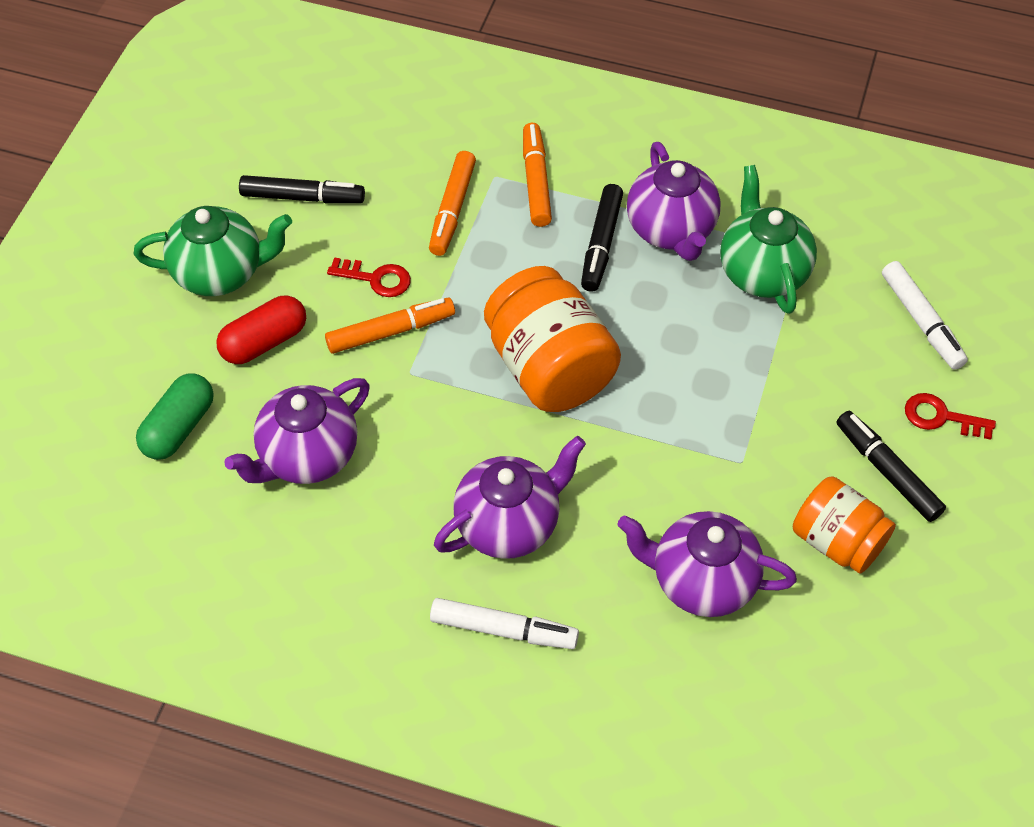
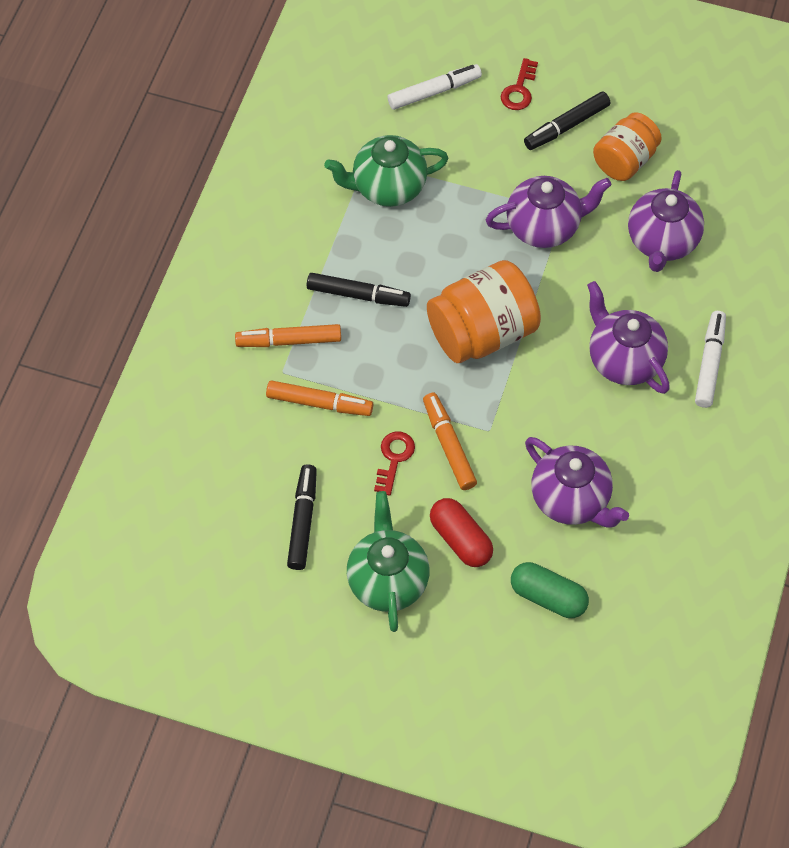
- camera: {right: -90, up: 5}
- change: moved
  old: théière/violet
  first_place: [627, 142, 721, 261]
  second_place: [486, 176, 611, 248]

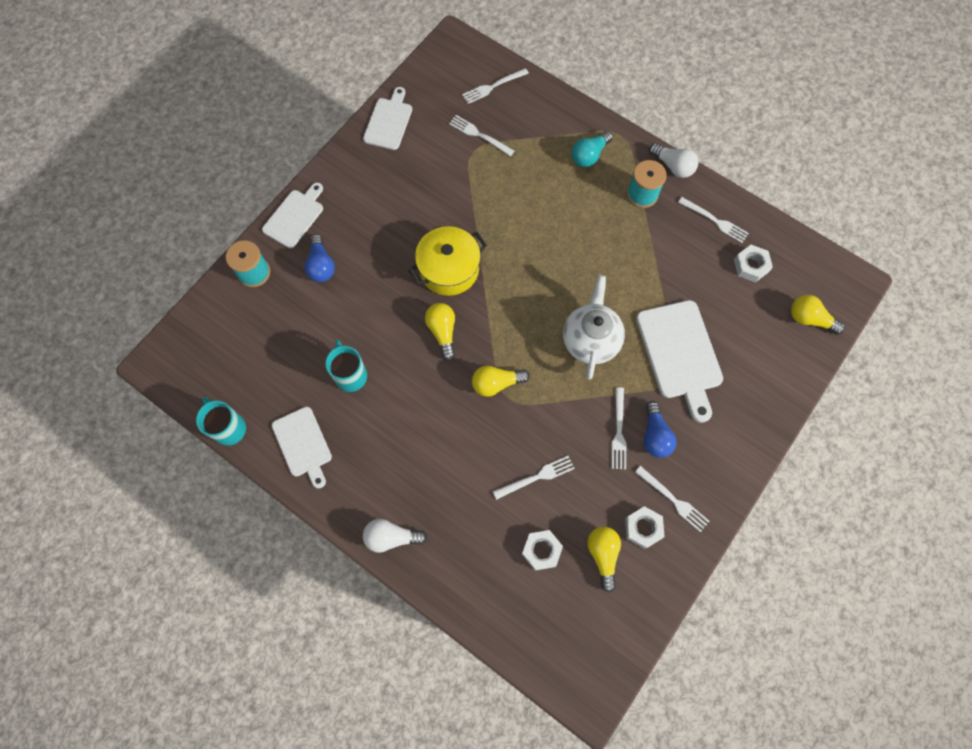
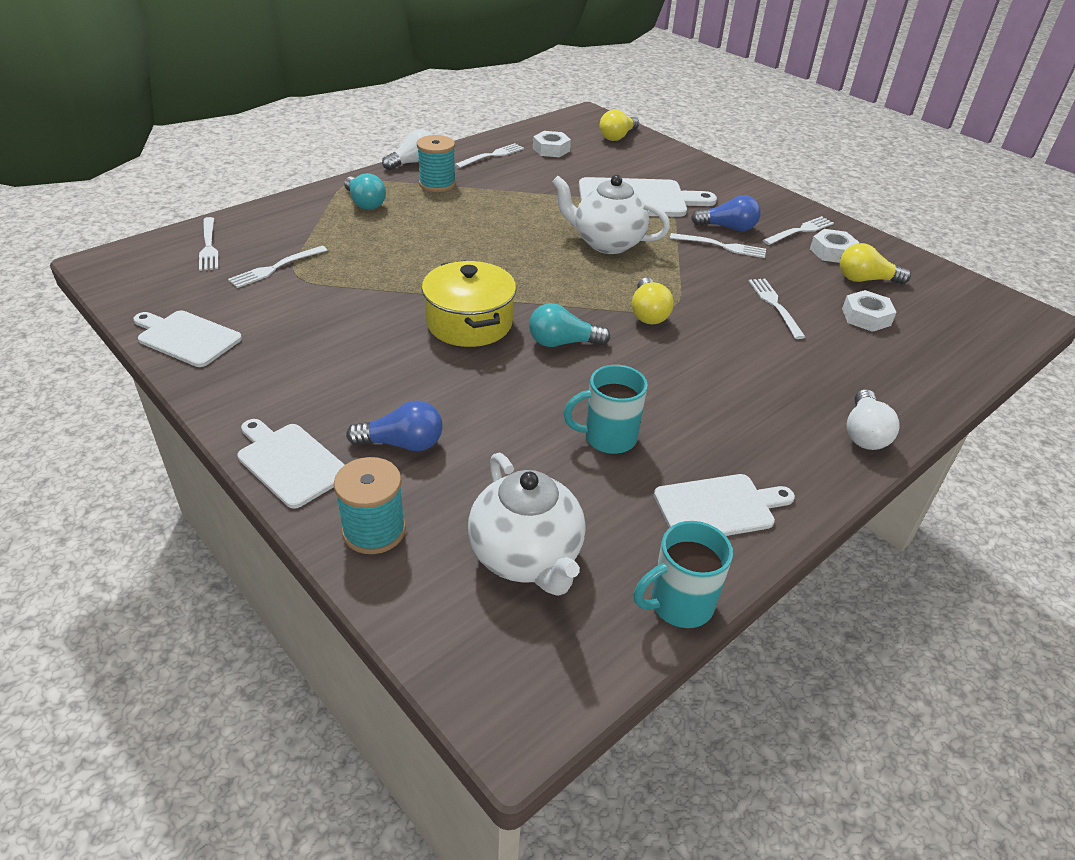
- camera: {right: -80, up: -30}
- change: recoloured
  old: ampoule/jaune
  new: ampoule/turquoise
  first_place: [425, 303, 455, 361]
  second_place: [529, 303, 611, 347]
- change: added
  new: théière/blanc
  second_place: [468, 452, 586, 596]

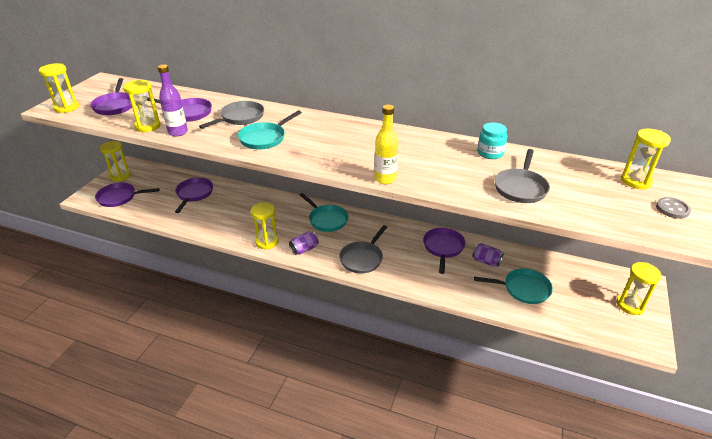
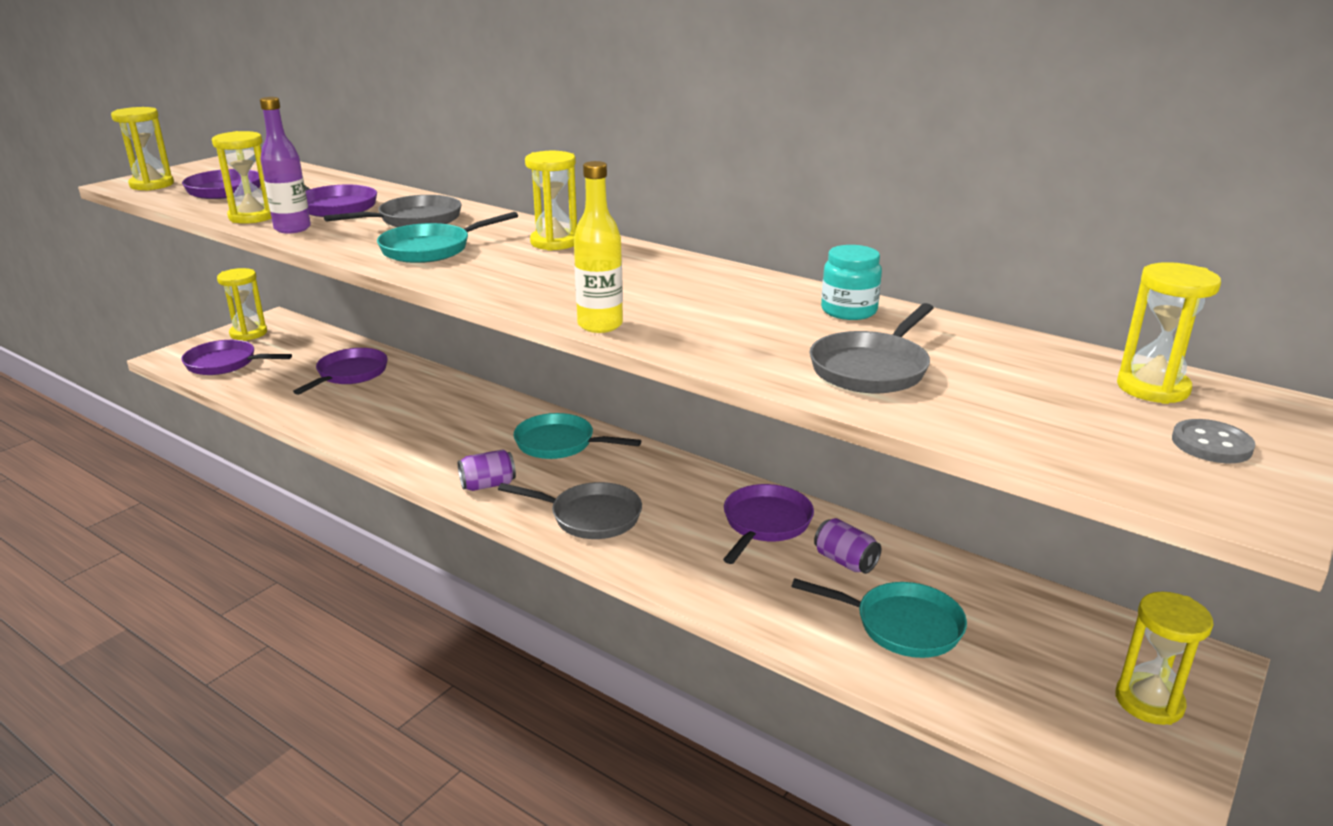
- camera: {right: 15, up: -10}
- change: moved
  old: sablier/jaune
  first_place: [251, 203, 279, 250]
  second_place: [525, 151, 577, 251]
- change: turned
  old: poêle/turquoise
  first_place: [300, 193, 349, 232]
  second_place: [514, 413, 641, 459]
  degrees: 135
- change: turned
  old: poêle/gris
  first_place: [339, 225, 387, 274]
  second_place: [498, 482, 642, 539]
  degrees: -120

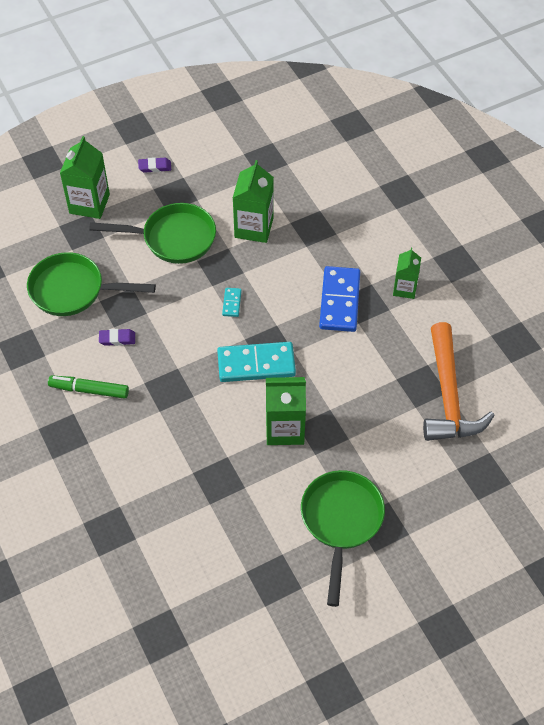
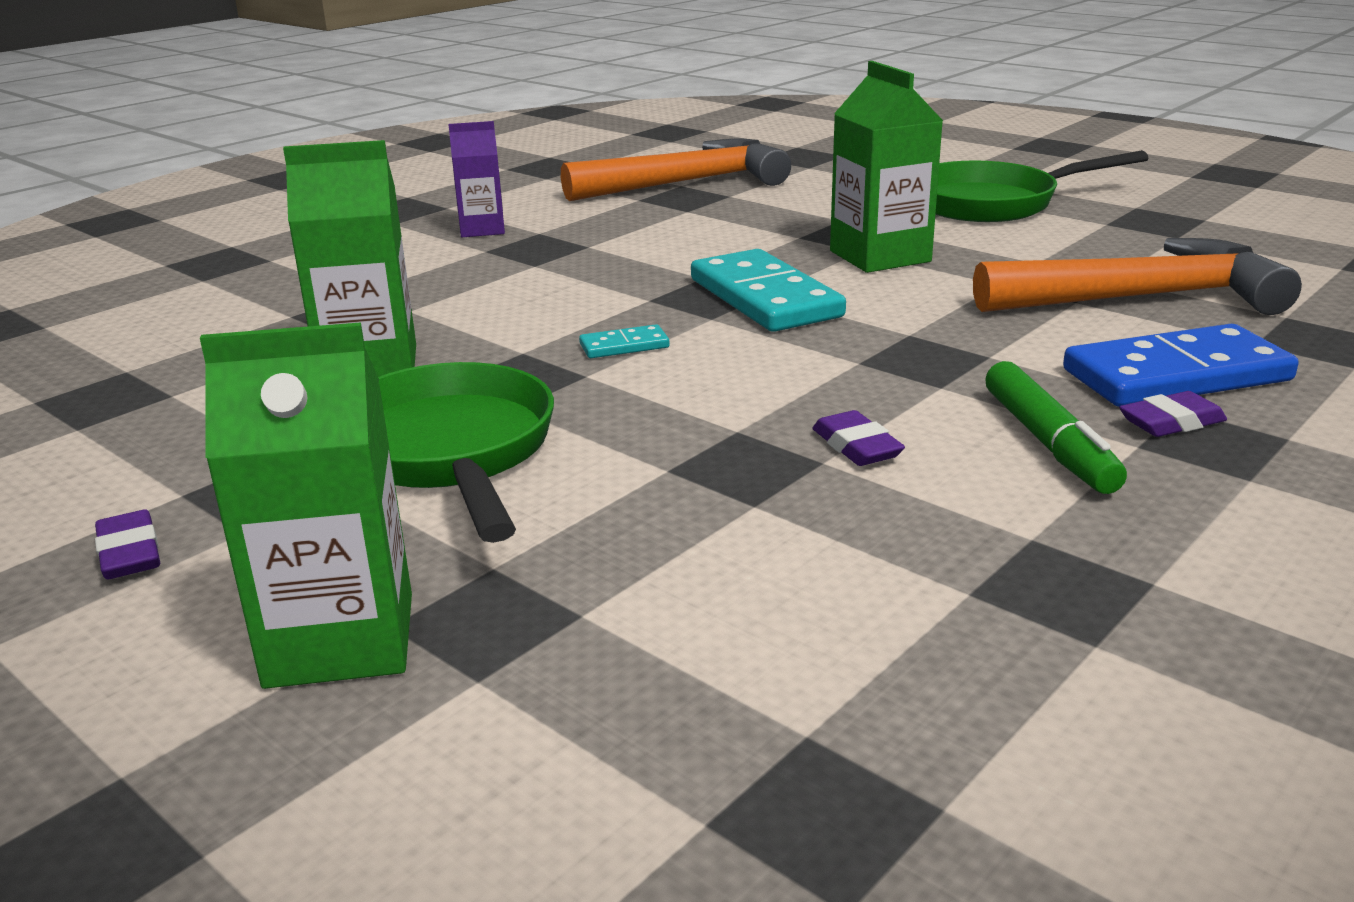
- camera: {right: -110, up: -30}
- change: removed
  old: poêle/vert
  first_place: [27, 252, 156, 316]
- change: moved
  old: domino/bleu
  first_place: [319, 266, 360, 332]
  second_place: [1063, 324, 1298, 407]
- change: recoloured
  old: brique de lait/vert
  new: brique de lait/violet
  first_place: [393, 248, 421, 299]
  second_place: [448, 121, 505, 237]
- change: added
  new: marteau/orange
  second_place: [973, 238, 1302, 315]
- change: added
  new: gomme/violet
  second_place: [1119, 391, 1227, 437]

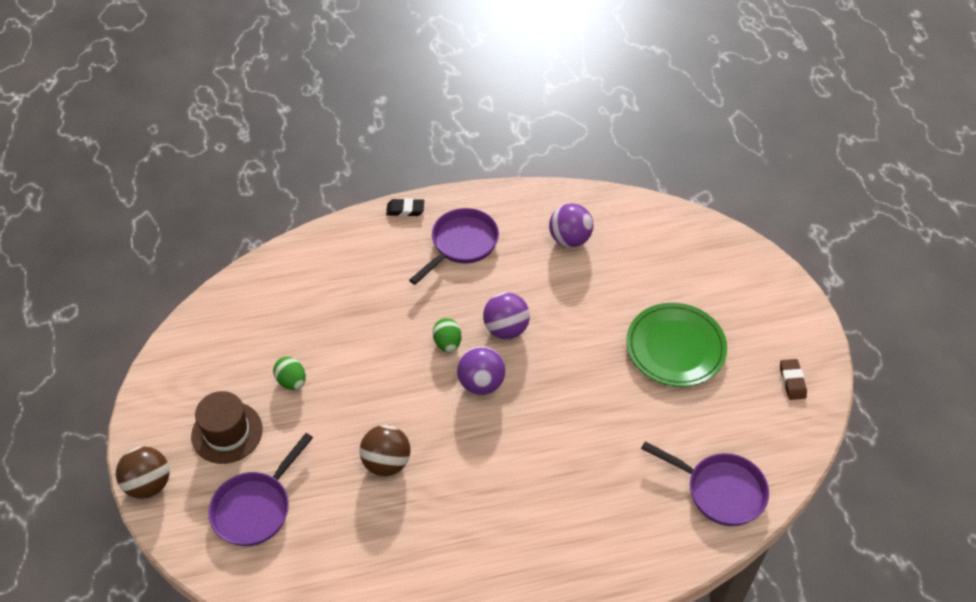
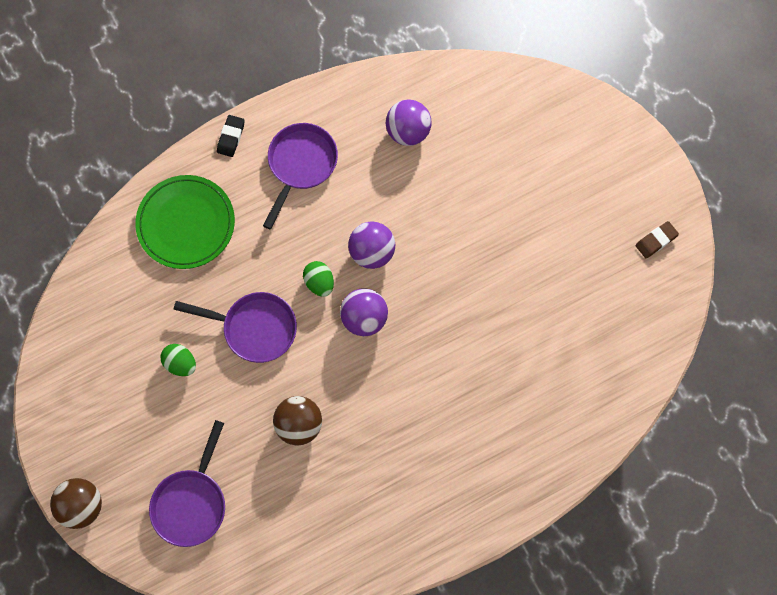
- camera: {right: -15, up: 20}
- change: removed
  old: chapeau/marron
  first_place: [191, 391, 263, 464]
- change: turned
  old: gomme/noir
  first_place: [386, 198, 424, 217]
  second_place: [217, 115, 245, 157]
  degrees: -60
- change: moved
  old: assiette/vert
  first_place: [626, 303, 727, 387]
  second_place: [135, 175, 235, 269]
- change: moved
  old: poêle/violet
  first_place: [641, 441, 769, 526]
  second_place: [173, 292, 297, 363]
- change: turned
  old: gomme/marron
  first_place: [780, 359, 807, 400]
  second_place: [635, 221, 679, 258]
  degrees: 75

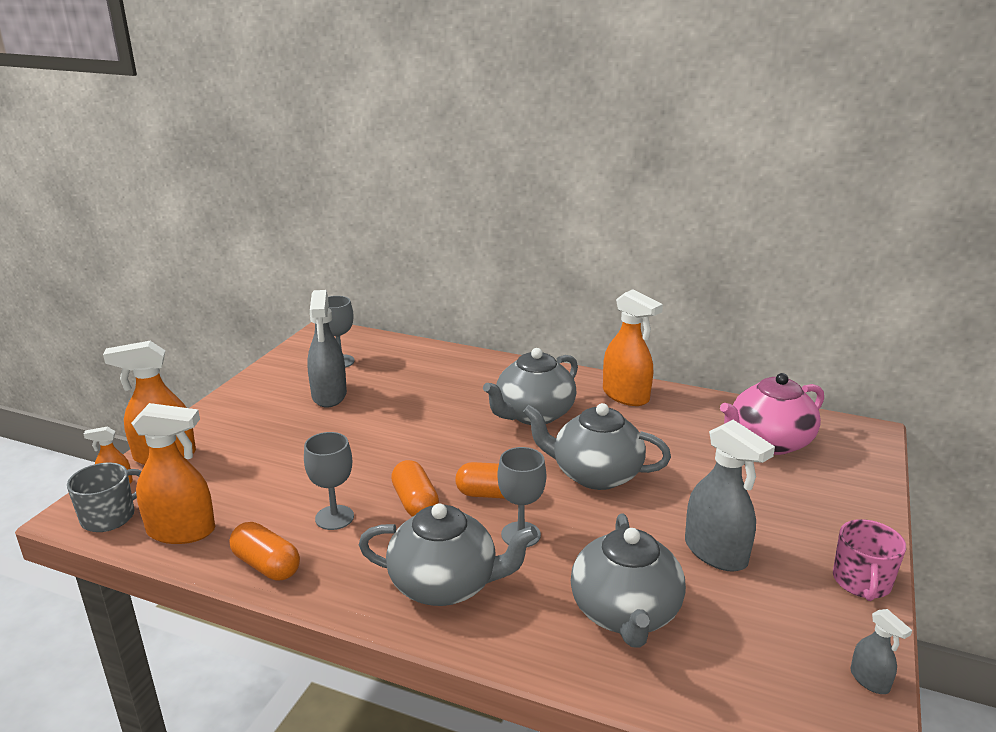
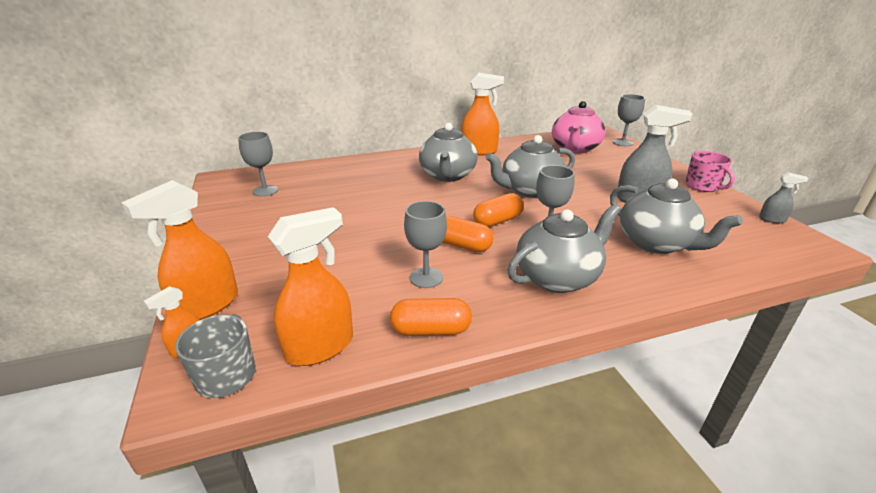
- camera: {right: -40, up: 5}
- change: removed
  old: vaporisateur/gris
  first_place: [307, 290, 347, 407]
- change: added
  new: verre à pied/gris
  second_place: [613, 94, 645, 146]

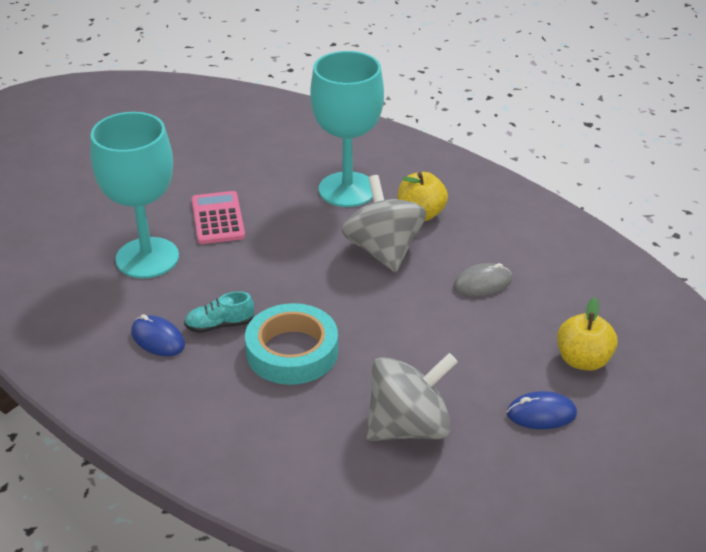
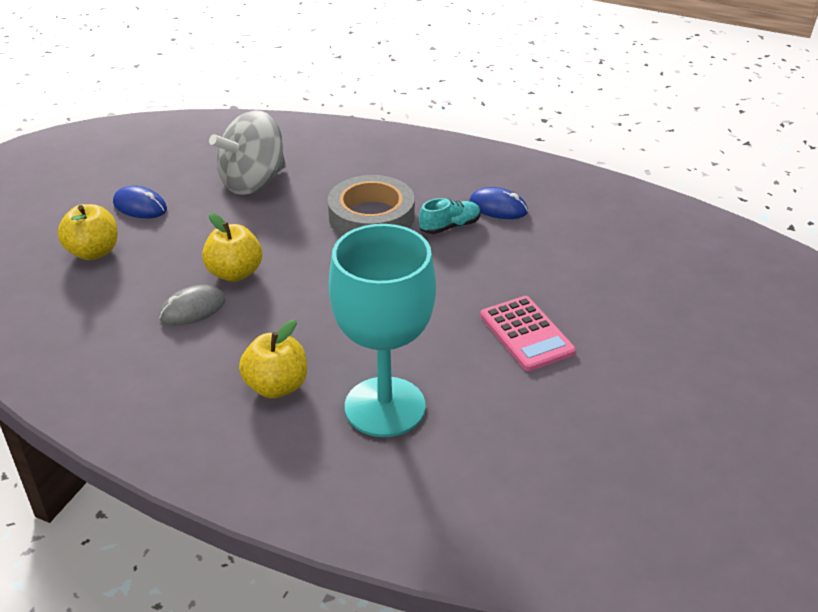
- camera: {right: 165, up: 0}
- change: removed
  old: verre à pied/turquoise
  first_place: [90, 112, 179, 278]
- change: recoloured
  old: ruban adhésif/turquoise
  new: ruban adhésif/gris
  first_place: [245, 303, 338, 385]
  second_place: [328, 175, 415, 236]
- change: removed
  old: toupie/gris
  first_place: [342, 175, 426, 272]
- change: turned
  old: souris/bleu
  first_place: [507, 391, 577, 429]
  second_place: [113, 186, 167, 218]
  degrees: 45
- change: added
  new: pomme/jaune
  second_place: [202, 213, 262, 282]

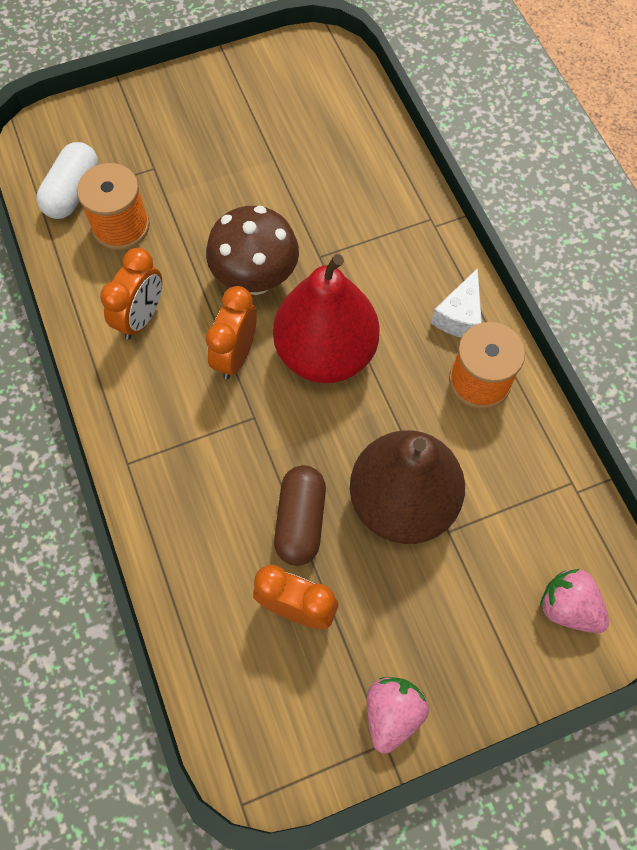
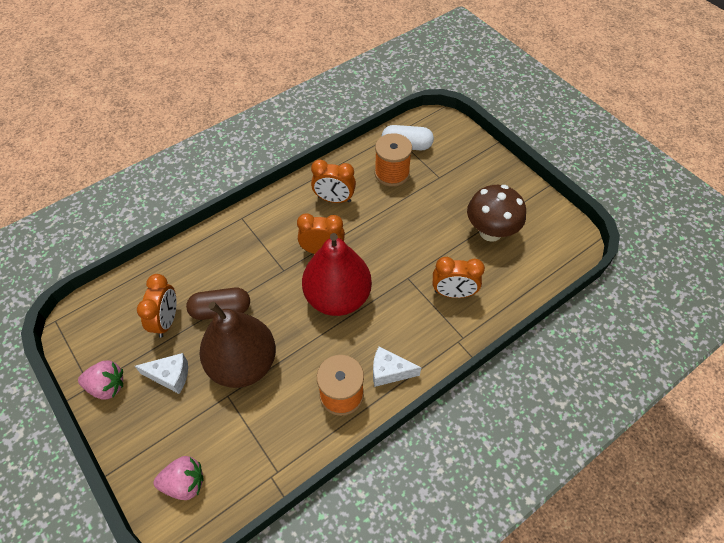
- camera: {right: 75, up: -10}
- change: moved
  old: champignon/marron
  first_place: [206, 206, 299, 295]
  second_place: [467, 185, 526, 242]
- change: turned
  old: fraise/rose
  first_place: [540, 569, 609, 633]
  second_place: [154, 456, 204, 500]
  degrees: 60
- change: added
  new: fromage/blanc
  second_place: [135, 353, 188, 394]
- change: added
  new: réveil/orange
  second_place: [433, 257, 485, 298]

